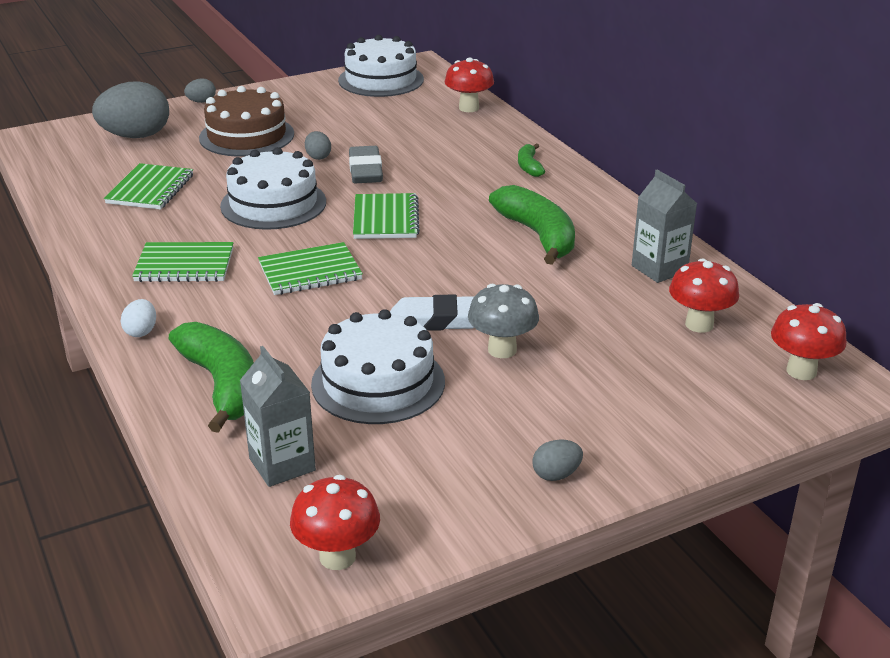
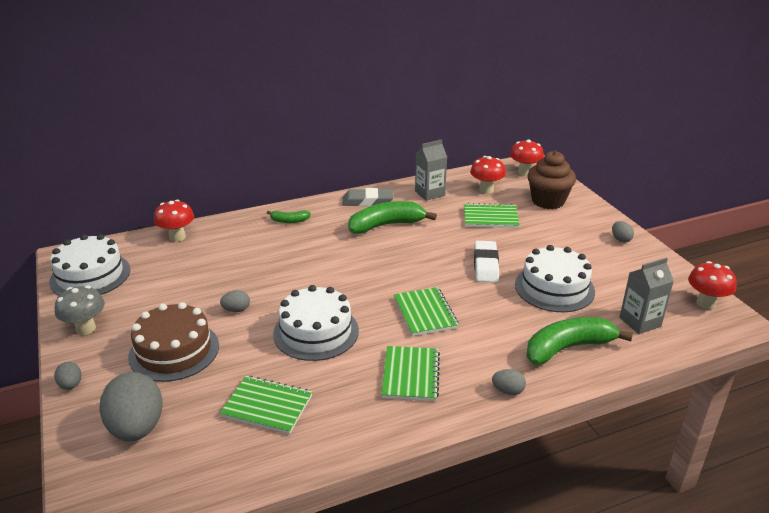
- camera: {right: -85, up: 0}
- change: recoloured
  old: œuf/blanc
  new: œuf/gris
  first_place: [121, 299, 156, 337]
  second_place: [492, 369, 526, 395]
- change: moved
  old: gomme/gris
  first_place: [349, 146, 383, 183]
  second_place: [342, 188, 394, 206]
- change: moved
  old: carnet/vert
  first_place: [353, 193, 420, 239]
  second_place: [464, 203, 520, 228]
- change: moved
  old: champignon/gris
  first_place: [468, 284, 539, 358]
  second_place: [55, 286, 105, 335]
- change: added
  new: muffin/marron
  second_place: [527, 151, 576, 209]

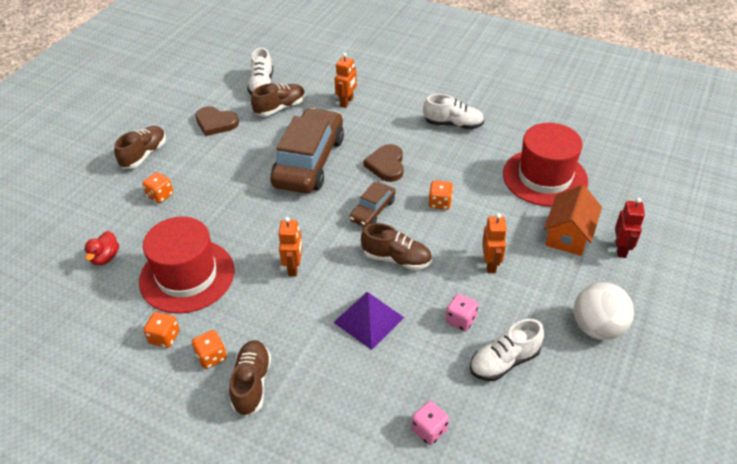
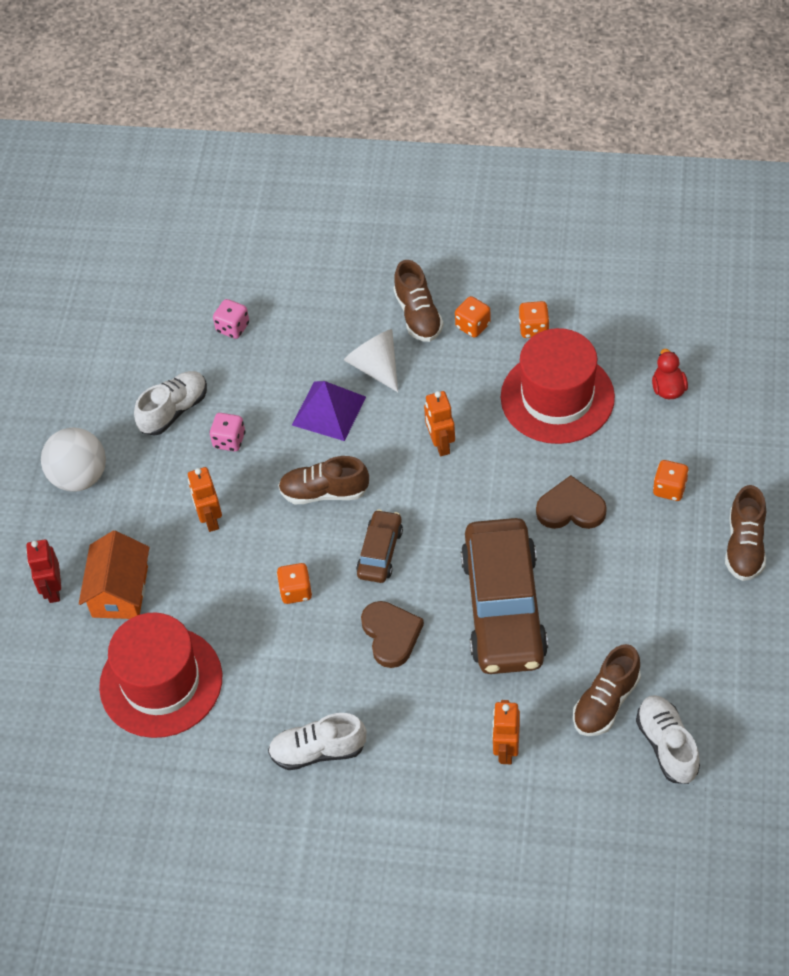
- camera: {right: 165, up: 10}
- change: moved
  old: cœur/marron
  first_place: [195, 106, 239, 136]
  second_place: [536, 475, 607, 529]
- change: added
  new: cône/blanc
  second_place: [344, 329, 398, 392]

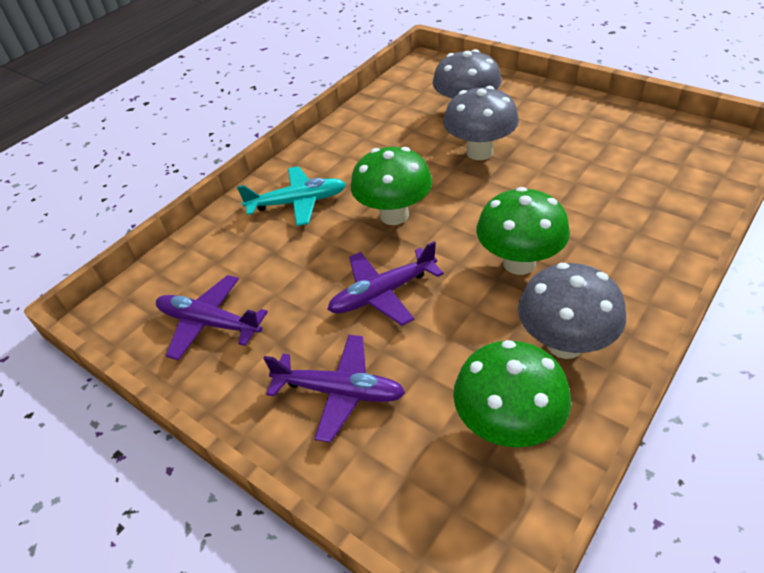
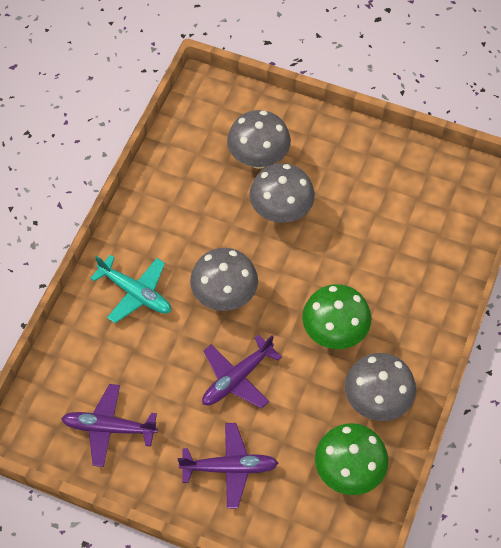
- camera: {right: -20, up: 15}
- change: turned
  old: avion/turquoise
  first_place: [237, 166, 346, 226]
  second_place: [90, 255, 171, 323]
  degrees: 60
- change: recoloured
  old: champignon/vert
  new: champignon/gris
  first_place: [351, 147, 432, 225]
  second_place: [190, 248, 258, 311]

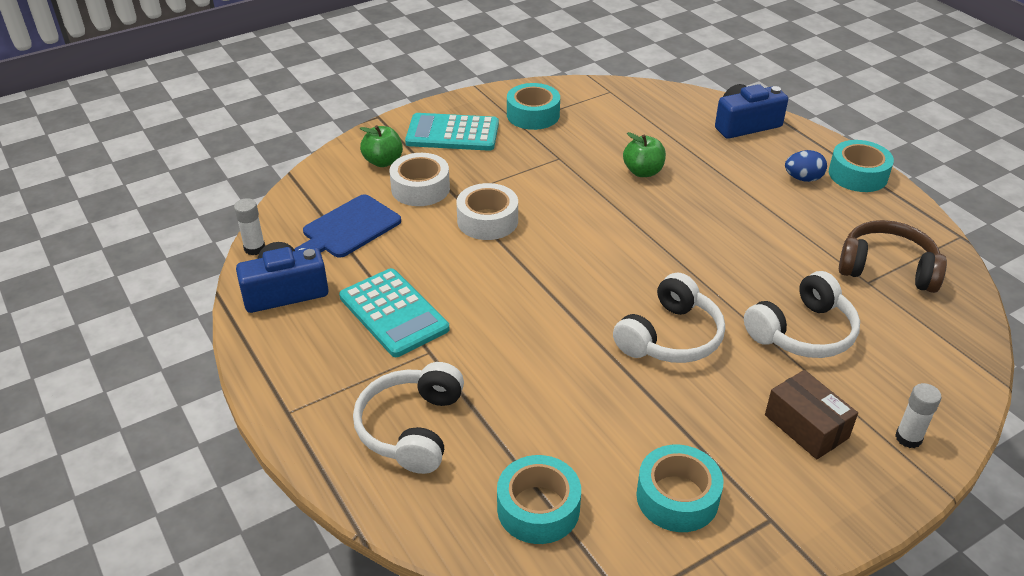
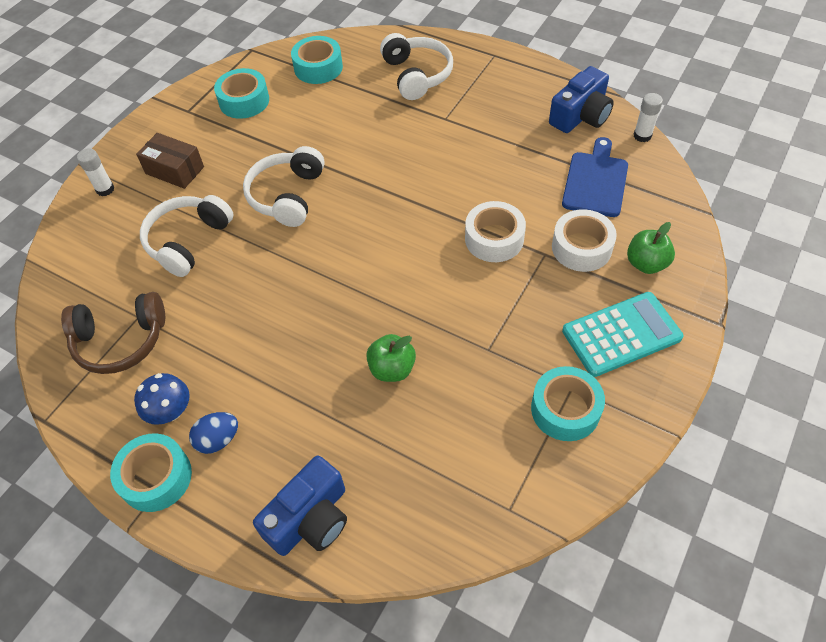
- camera: {right: 155, up: 15}
- change: removed
  old: calculatrice/turquoise
  first_place: [339, 268, 450, 357]
- change: added
  new: champignon/bleu
  second_place: [134, 373, 190, 425]

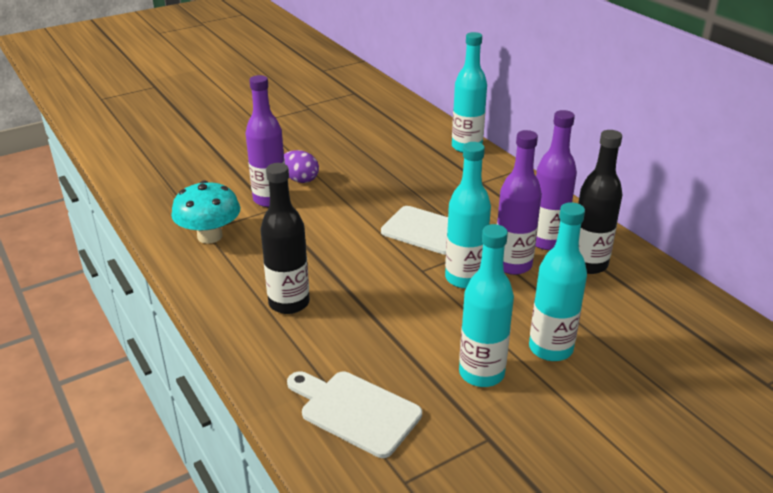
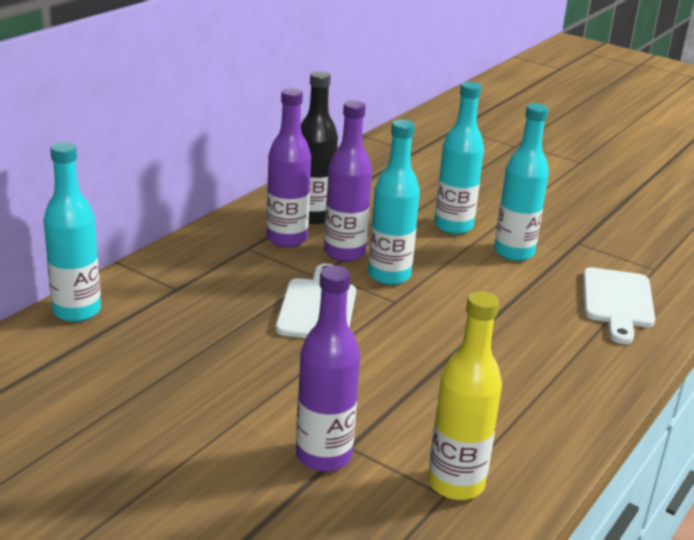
- camera: {right: -115, up: -5}
- change: replaced
  old: champignon/turquoise
  new: bouteille/jaune
  first_place: [171, 180, 241, 244]
  second_place: [428, 291, 502, 500]
- change: removed
  old: bouteille/noir
  first_place: [261, 163, 310, 314]
- change: removed
  old: œuf/violet
  first_place: [284, 150, 319, 183]

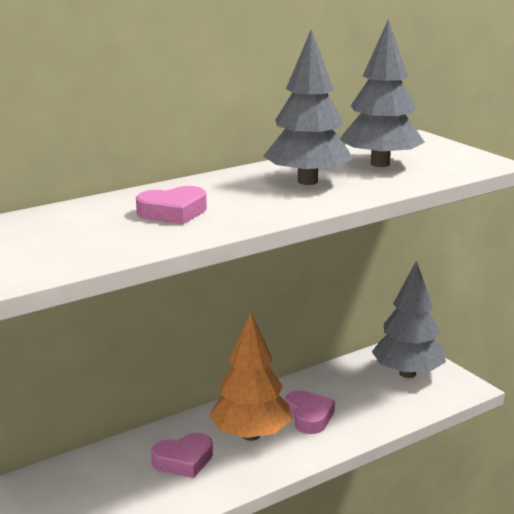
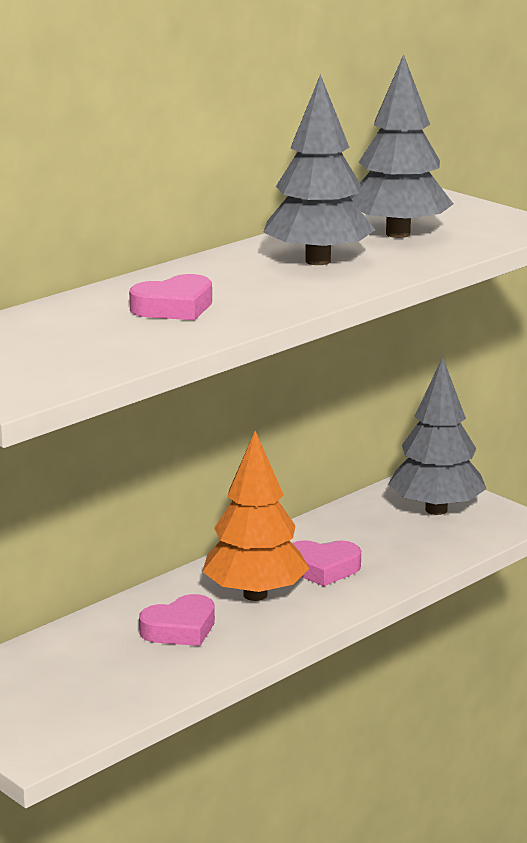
- camera: {right: -10, up: 0}
- change: turned
  old: cœur/rose
  first_place: [285, 390, 335, 434]
  second_place: [292, 540, 361, 586]
  degrees: 120

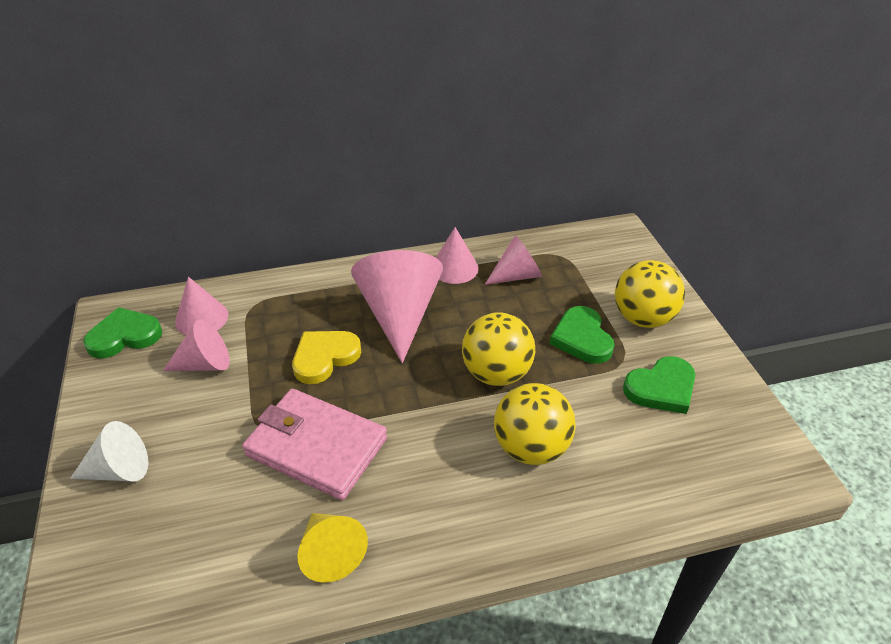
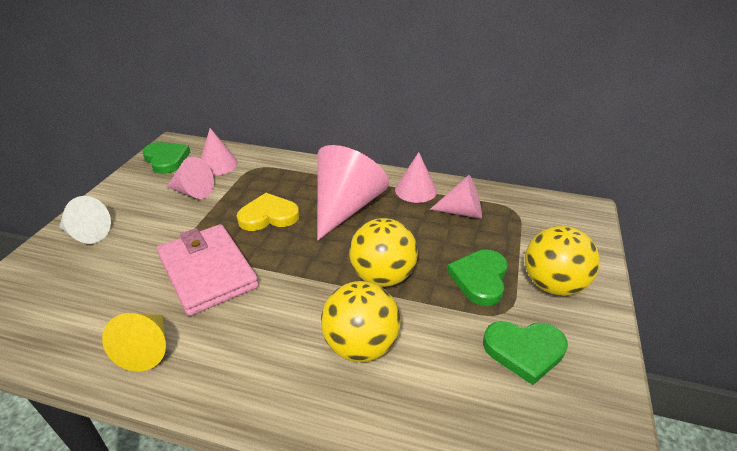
- camera: {right: 30, up: -5}
- change: turned
  old: cœur/vert
  first_place: [83, 307, 162, 359]
  second_place: [142, 142, 190, 174]
  degrees: 45

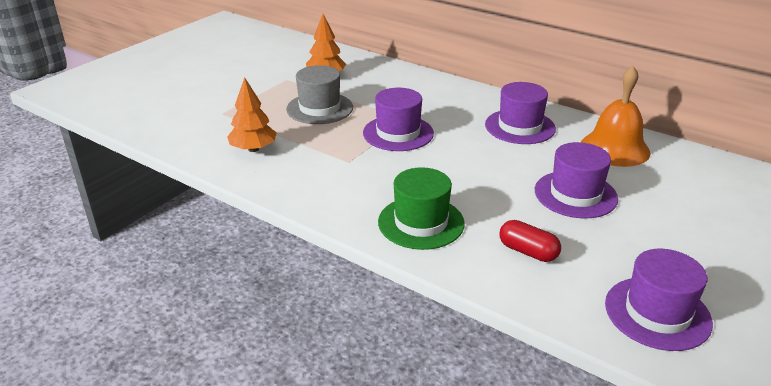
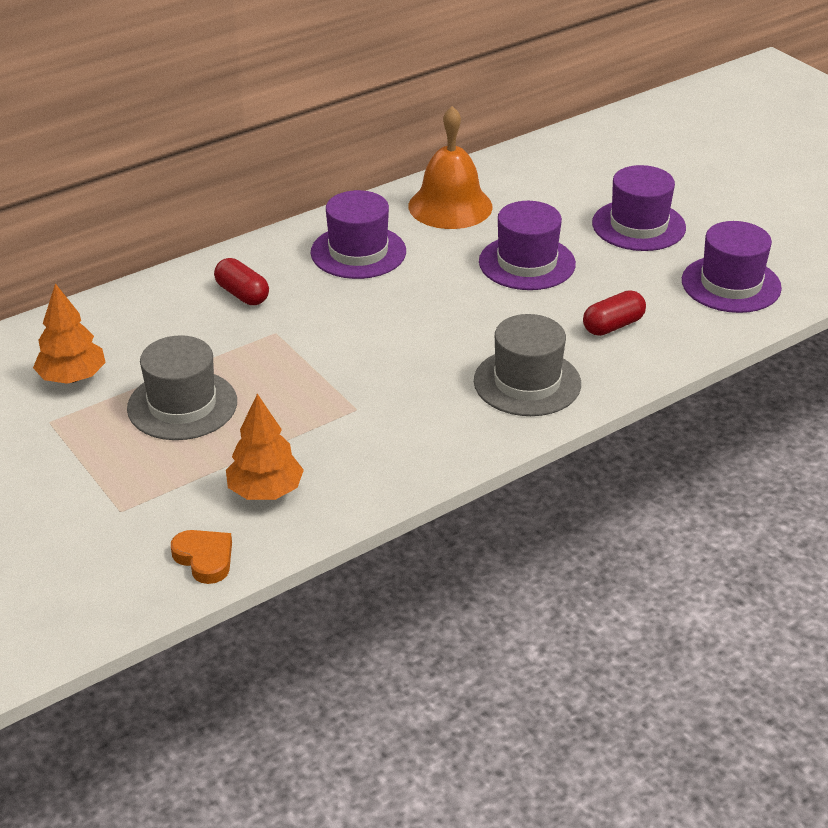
- camera: {right: -70, up: 5}
- change: moved
  old: chapeau/violet
  first_place: [363, 88, 434, 151]
  second_place: [592, 165, 686, 251]
- change: recoloured
  old: chapeau/vert
  new: chapeau/gris
  first_place: [378, 167, 465, 250]
  second_place: [474, 314, 581, 416]
- change: added
  new: cœur/orange
  second_place: [171, 530, 232, 584]
- change: added
  new: gélule/rouge
  second_place: [214, 258, 269, 305]

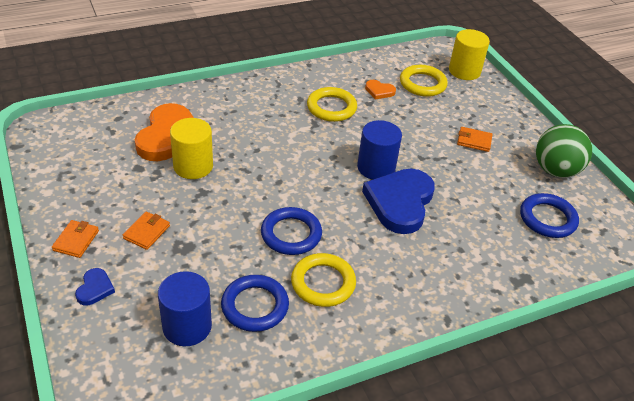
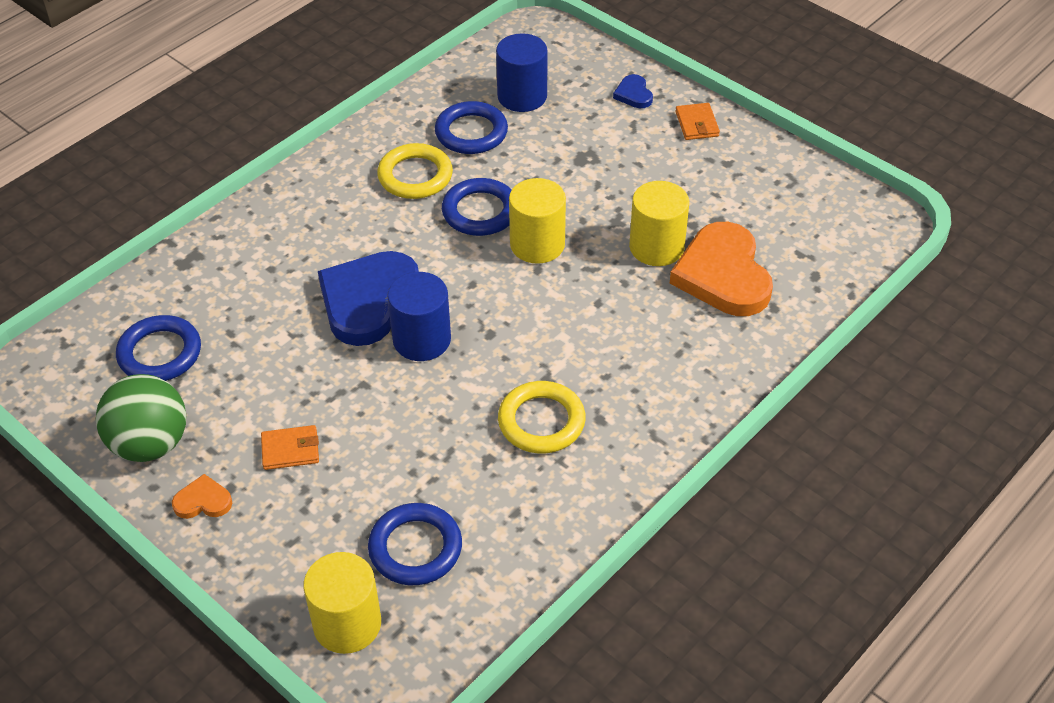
- camera: {right: 160, up: 5}
- change: removed
  old: portefeuille/orange
  first_place: [122, 211, 170, 250]
- change: turned
  old: cœur/bleu
  first_place: [362, 169, 435, 234]
  second_place: [318, 251, 419, 346]
  degrees: -150
- change: moved
  old: cœur/orange
  first_place: [365, 80, 396, 100]
  second_place: [172, 474, 232, 519]
- change: recoloured
  old: anneau/jaune
  new: anneau/bleu
  first_place: [400, 65, 448, 97]
  second_place: [368, 503, 462, 585]
- change: added
  new: cylindre/jaune
  second_place: [509, 178, 566, 264]

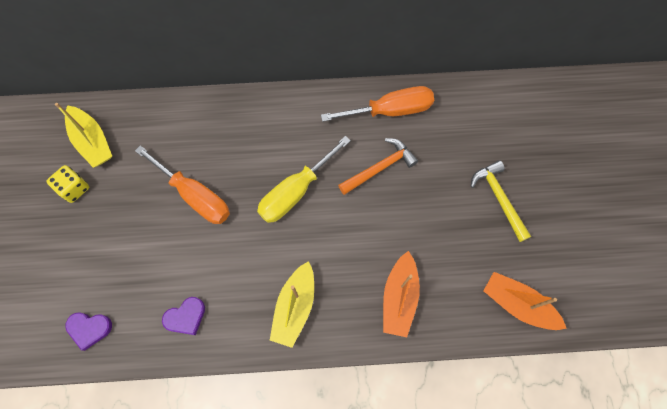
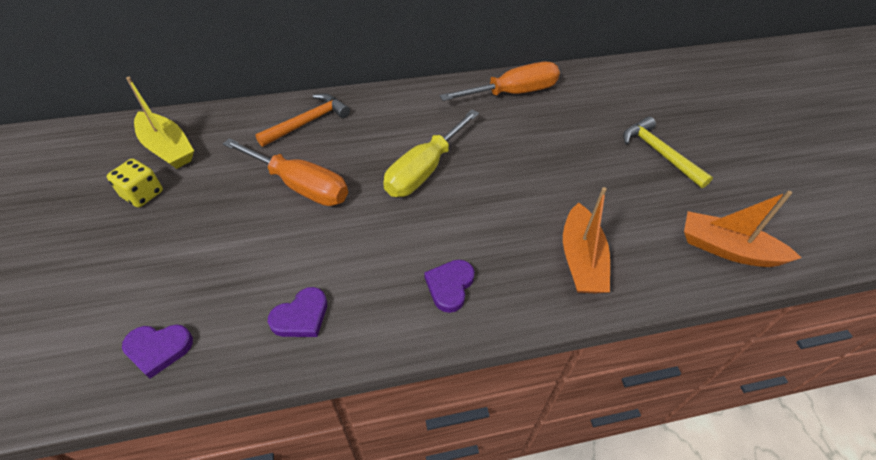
- camera: {right: -10, up: -20}
- change: replaced
  old: bateau/jaune
  new: cœur/violet
  first_place: [270, 261, 314, 348]
  second_place: [424, 260, 475, 313]
- change: moved
  old: marteau/orange
  first_place: [338, 138, 418, 195]
  second_place: [255, 93, 350, 147]

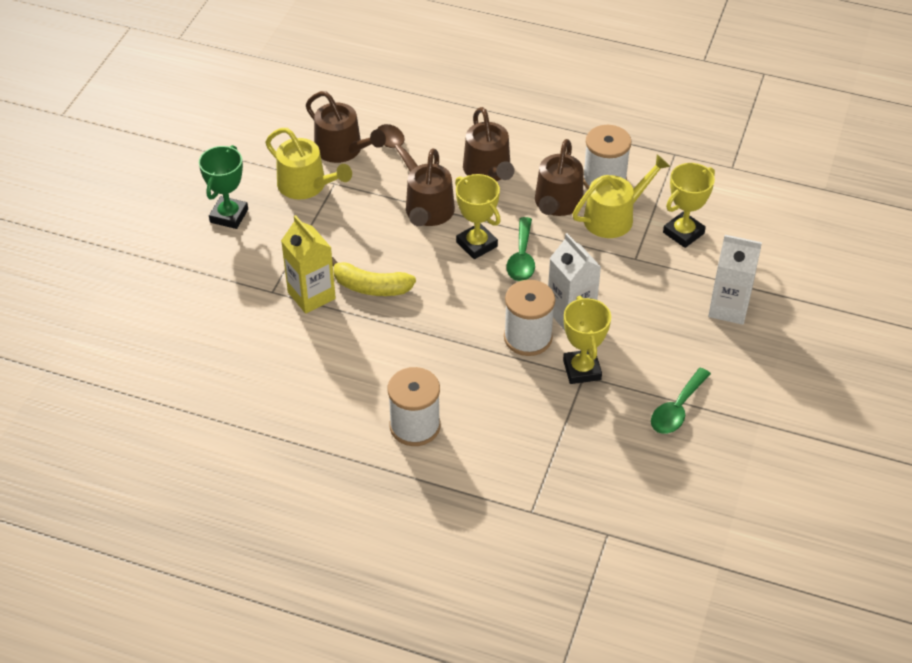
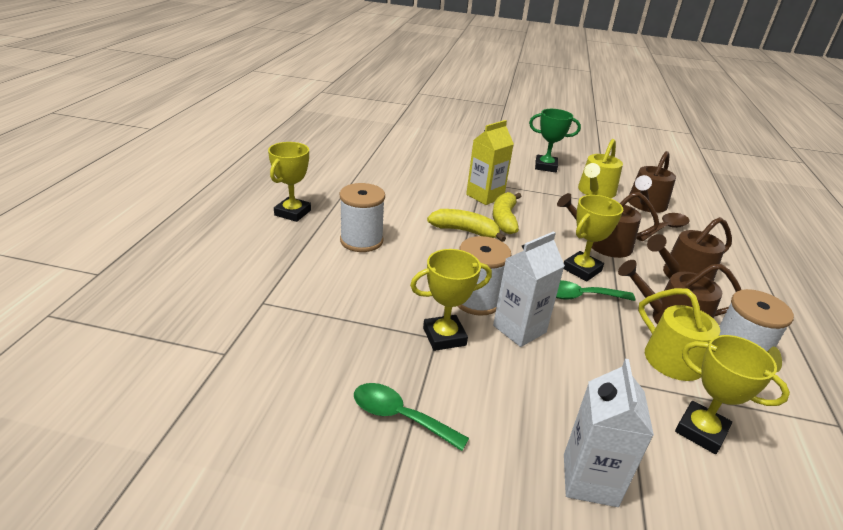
- camera: {right: 80, up: -15}
- change: added
  new: trophée/jaune
  second_place: [268, 142, 311, 222]
- change: added
  new: banane/jaune
  second_place: [427, 209, 506, 242]

